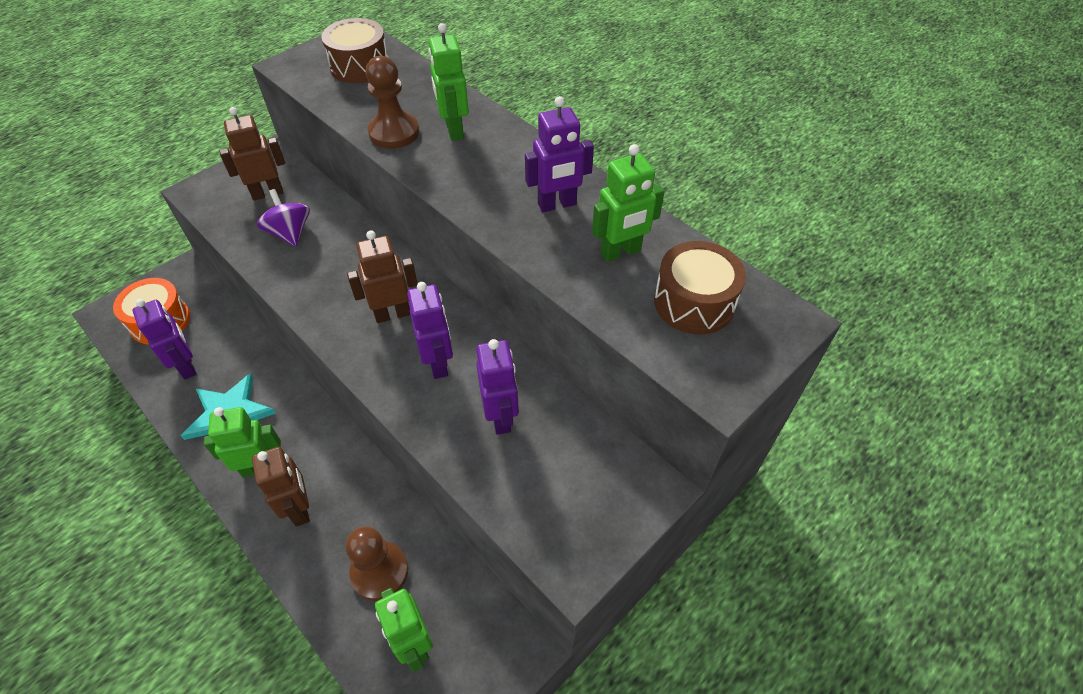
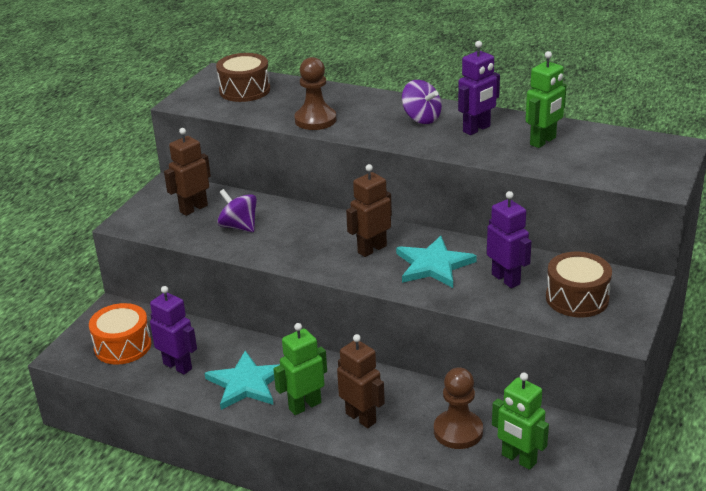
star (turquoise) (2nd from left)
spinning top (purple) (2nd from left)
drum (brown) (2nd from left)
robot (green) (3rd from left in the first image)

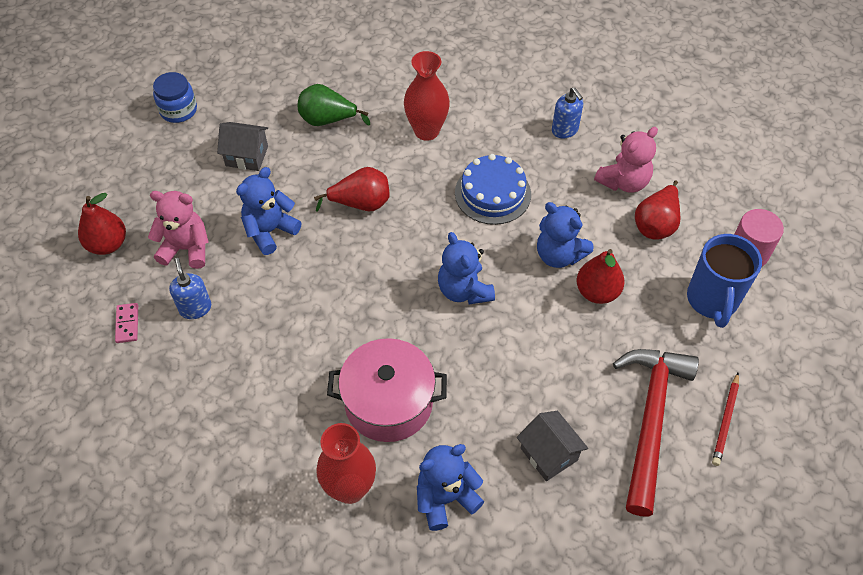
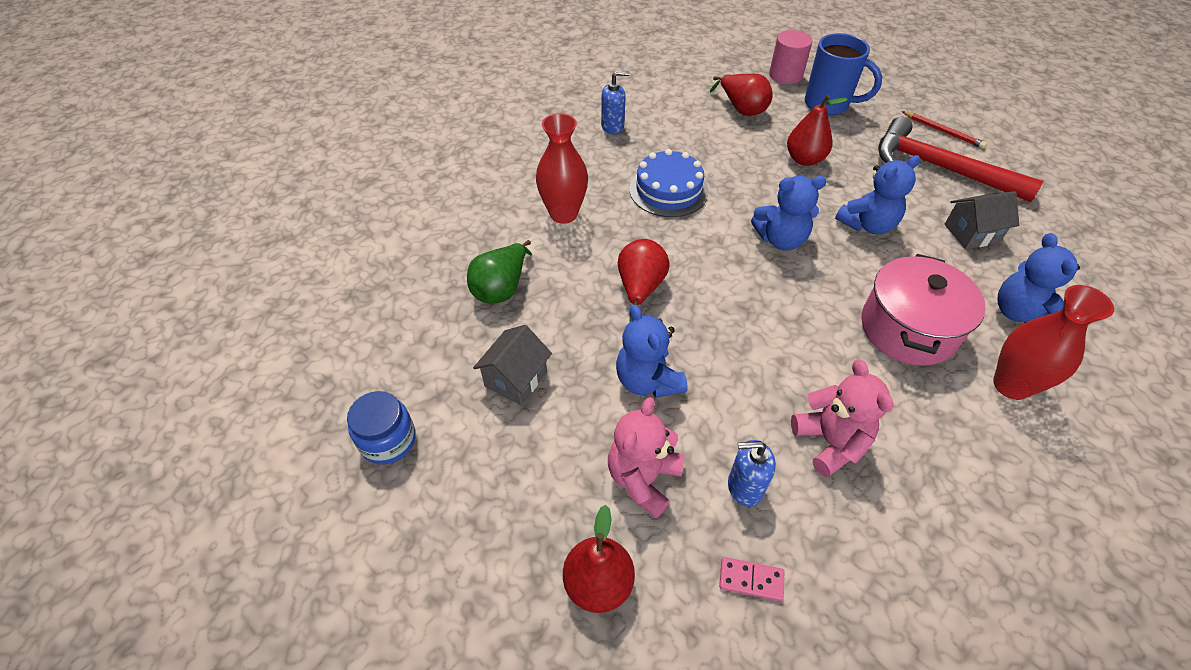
teddy bear (pink) (2nd from left)
teddy bear (blue) (3rd from left)

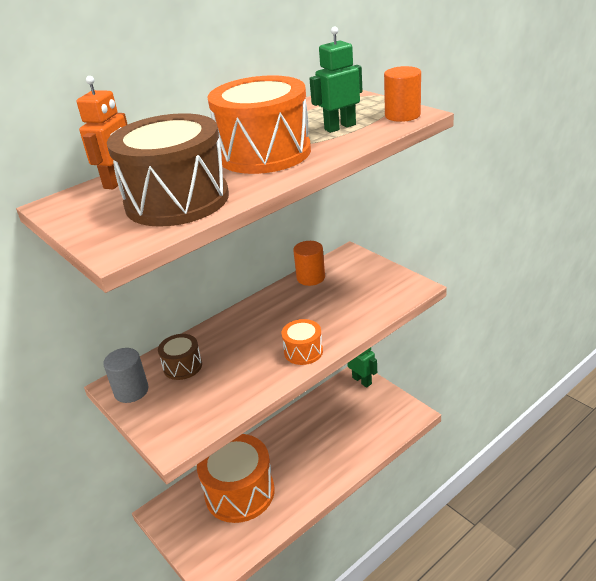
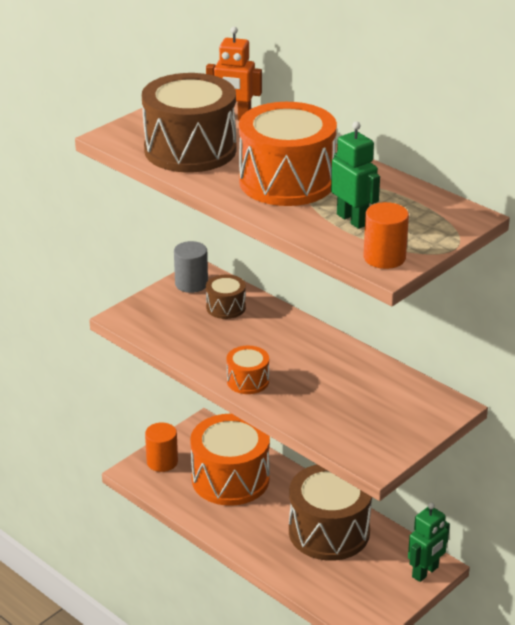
cylinder (orange) (1st from left)
drum (brown) (3rd from left)

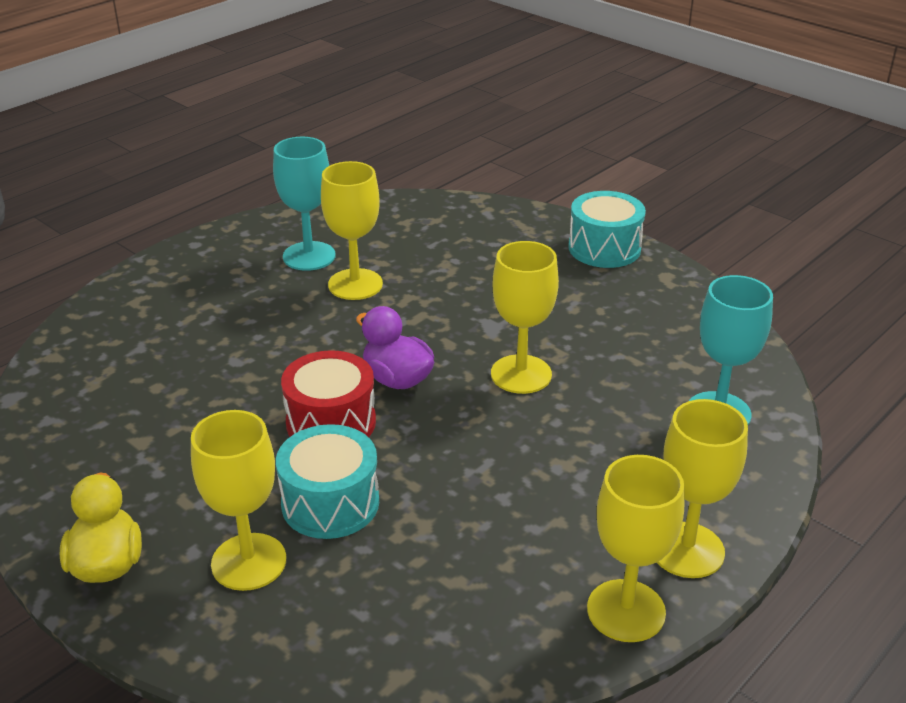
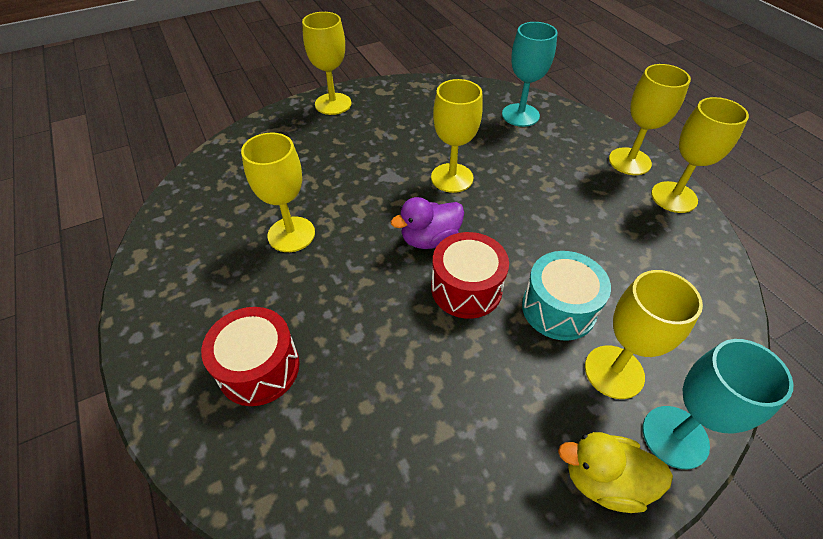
drum (red) (1st from left)
goblet (yellow) (2nd from left)
goblet (turquoise) (2nd from left)

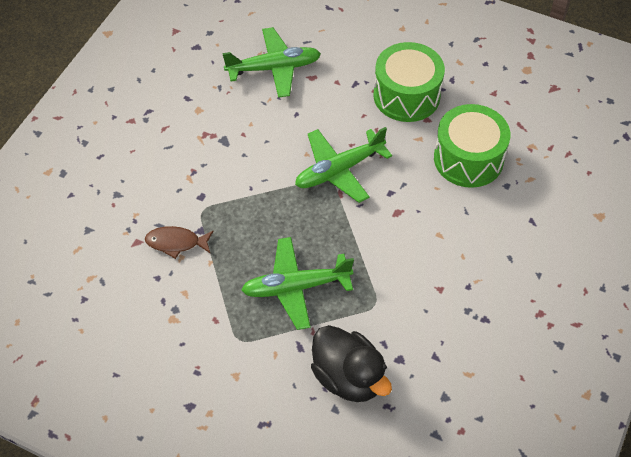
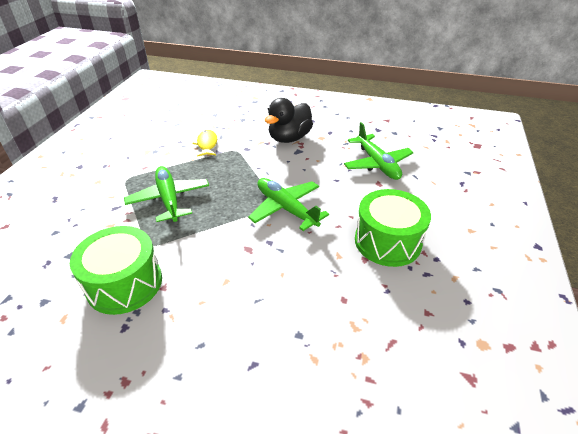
drum (green) (1st from left)
fish (yellow)
duck (black)

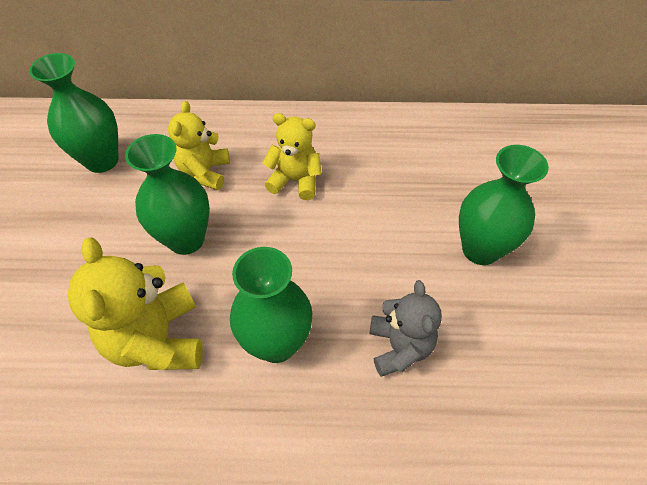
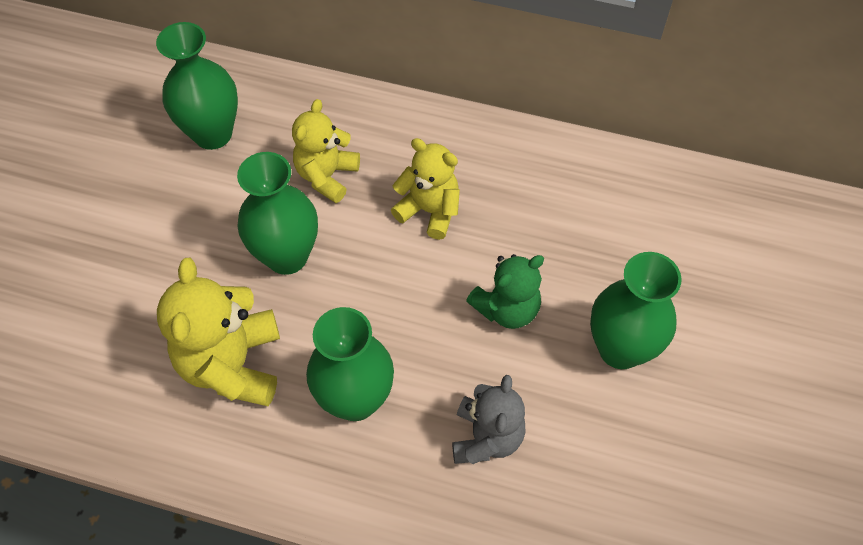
teddy bear (green)

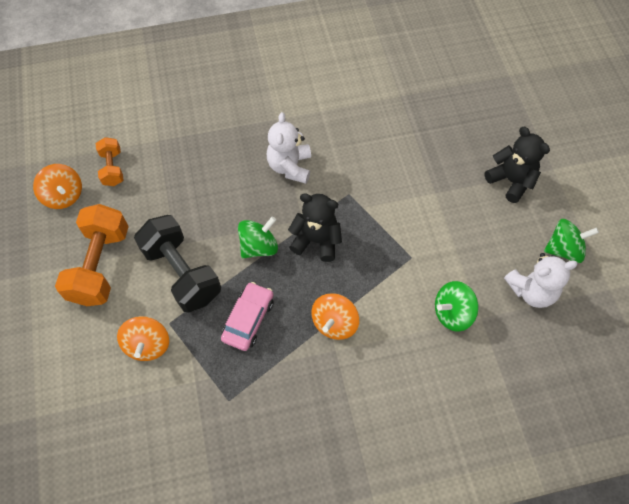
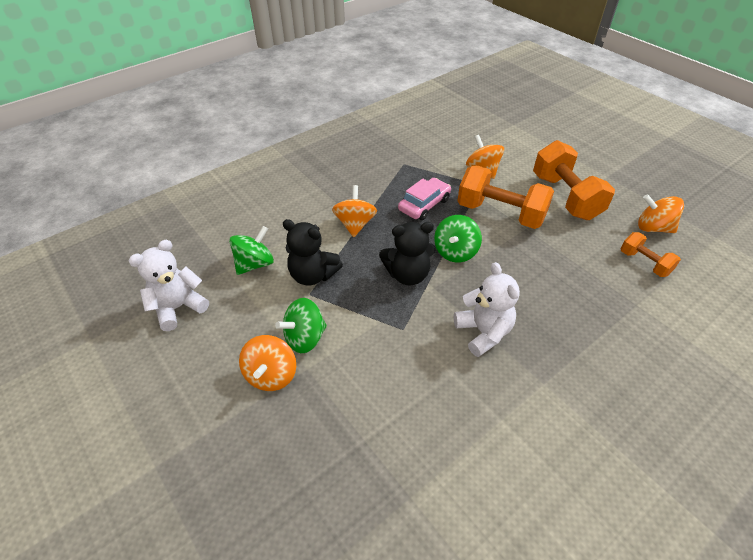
spinning top (orange) (1st from left)
spinning top (green) (2nd from left)
teddy bear (black) (1st from left)
car (pink)
dumbbell (orange) (1st from left)

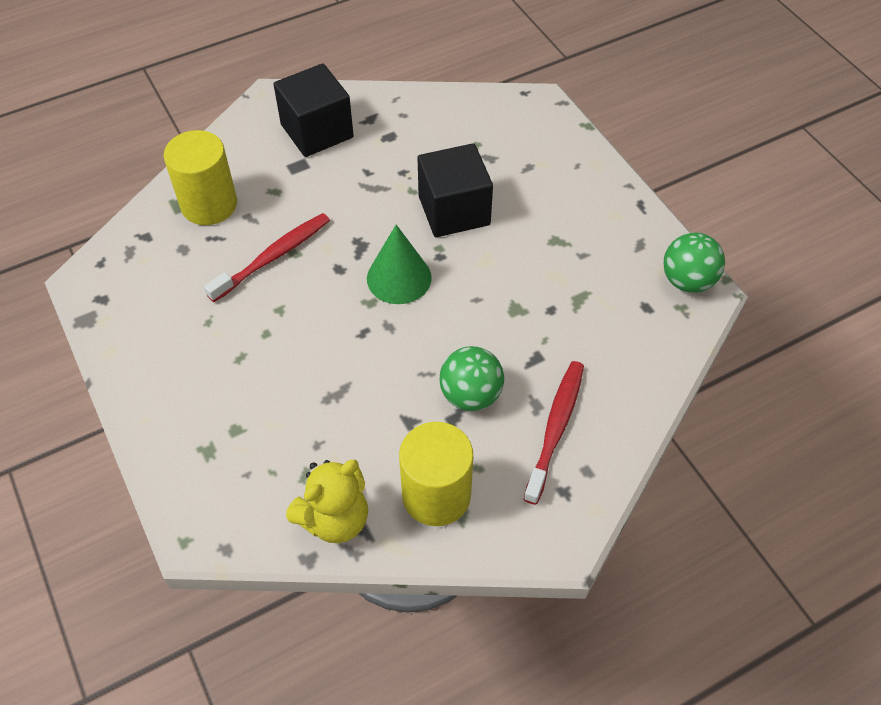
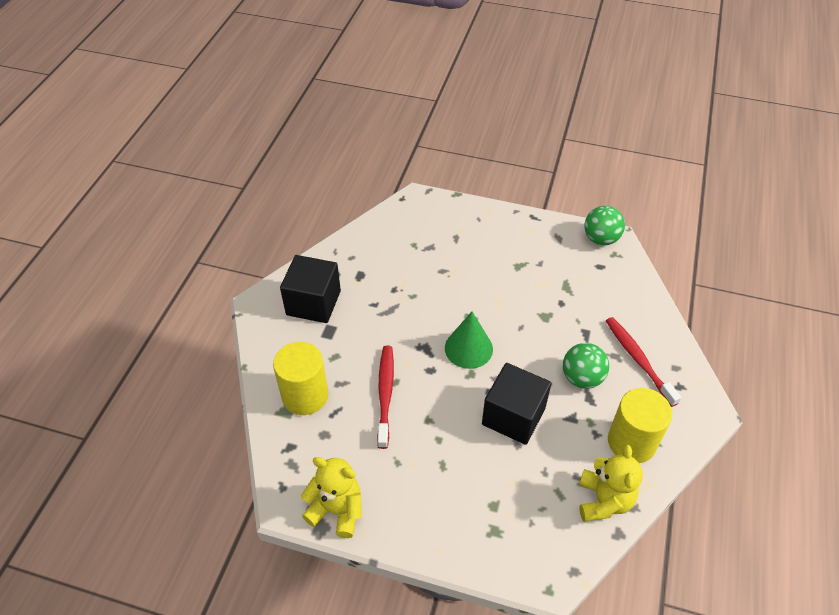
teddy bear (yellow) (1st from left)
cube (black) (2nd from left)

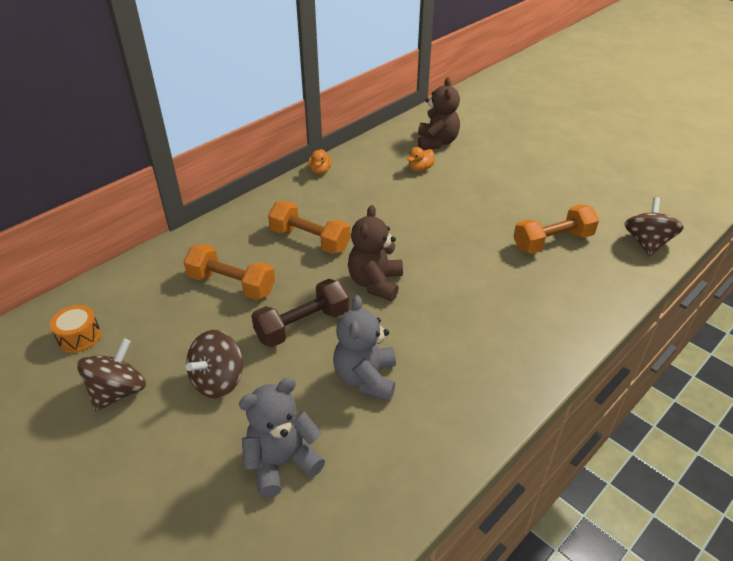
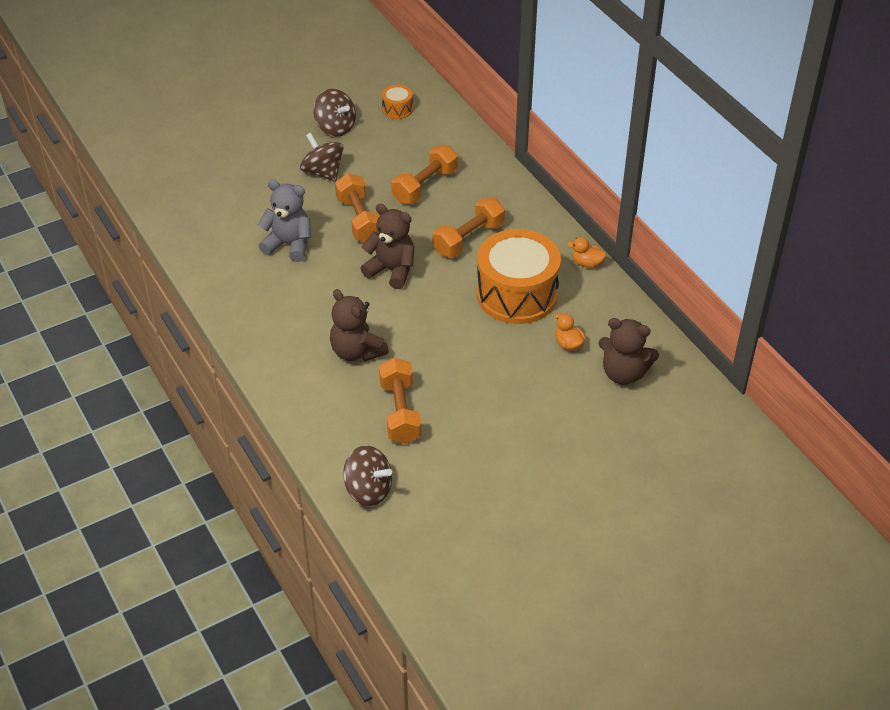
teddy bear (brown) (1st from left)
dumbbell (orange) (1st from left)
drum (orange) (2nd from left)
teddy bear (grey) (1st from left in the first image)

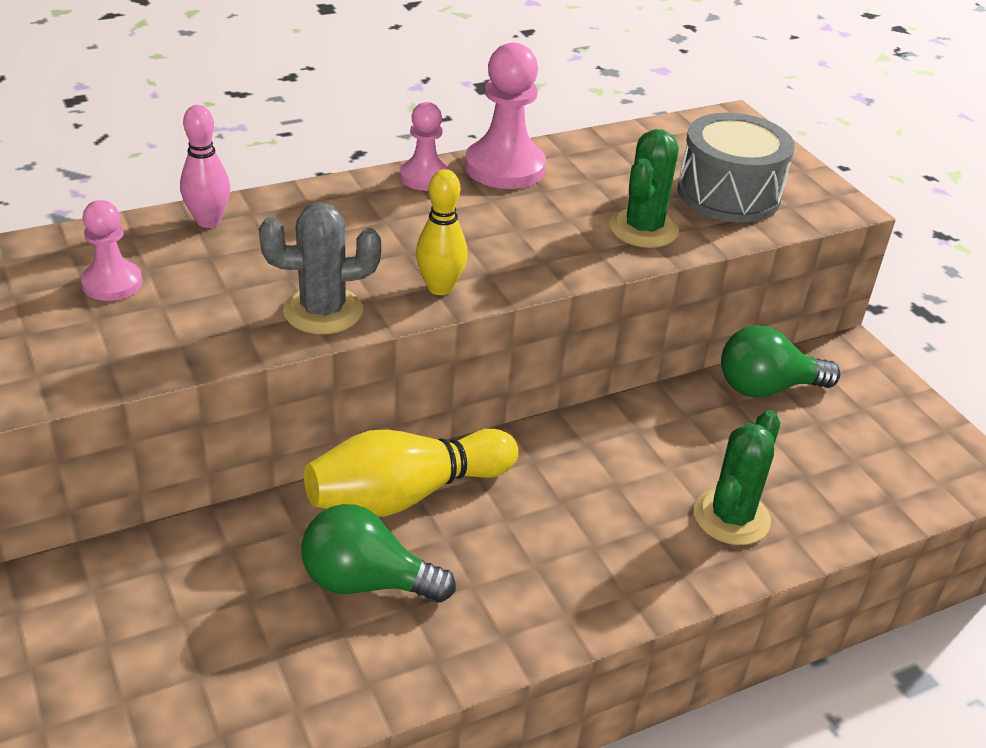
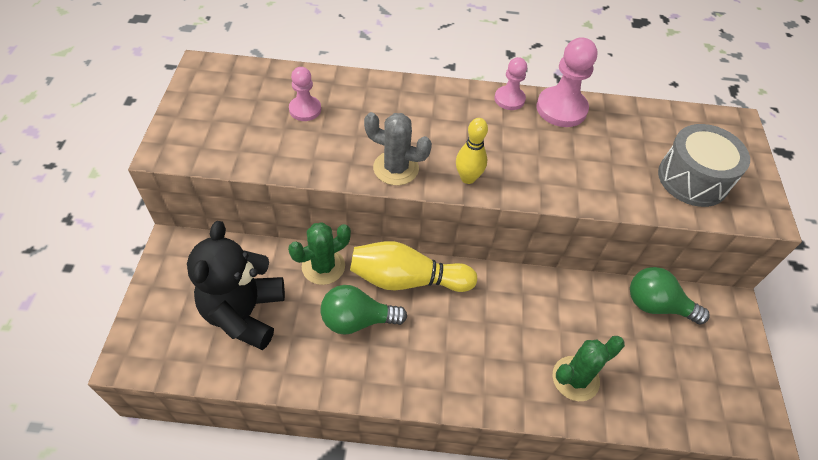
teddy bear (black)
cactus (green) (1st from left)
light bulb (green) (1st from left)
bowling pin (pink)

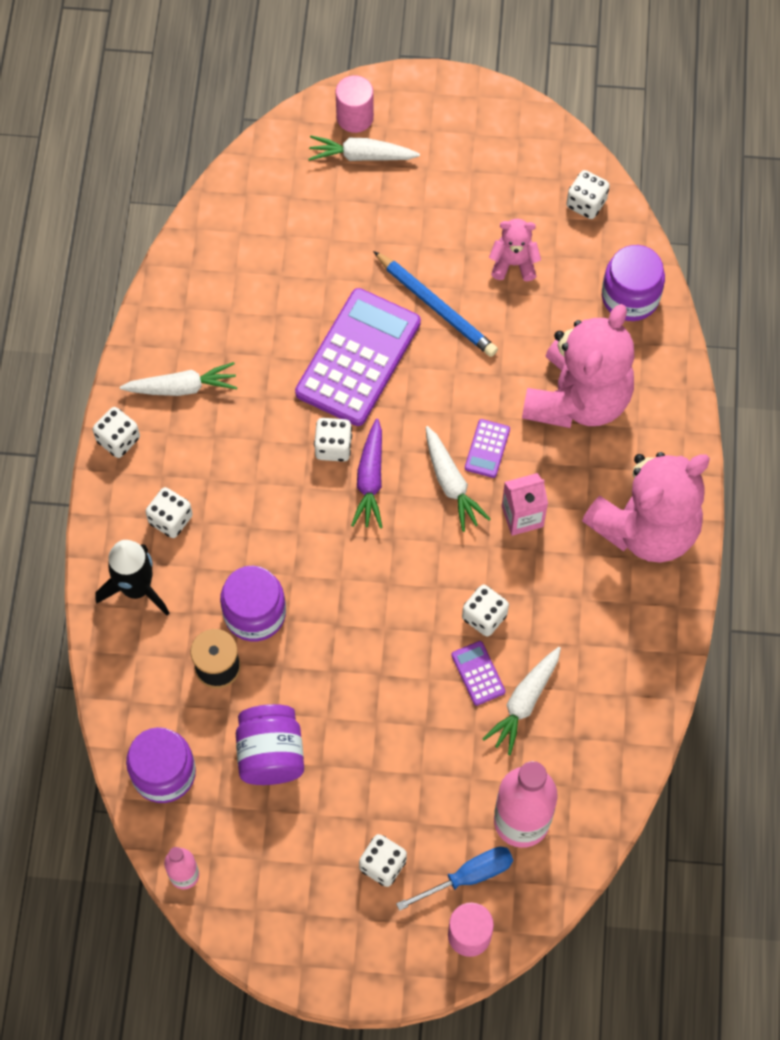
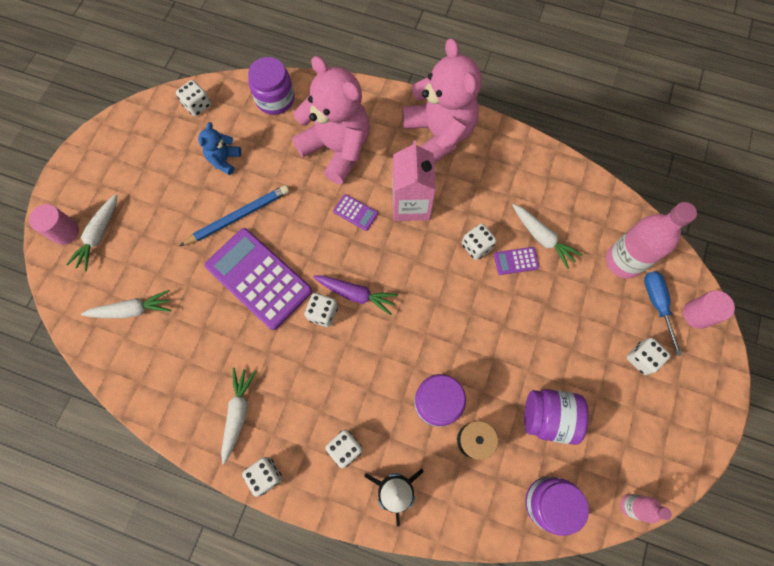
carrot (white) (2nd from left)
teddy bear (blue)
carton (pink)

